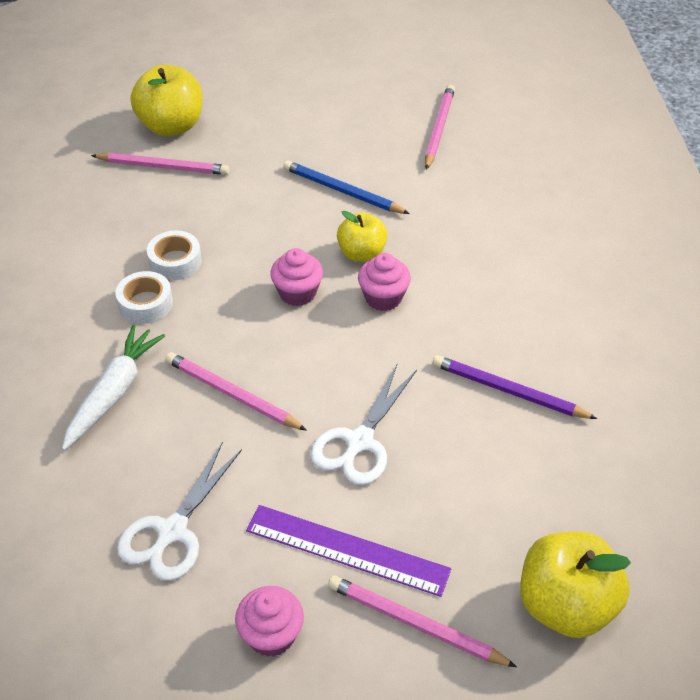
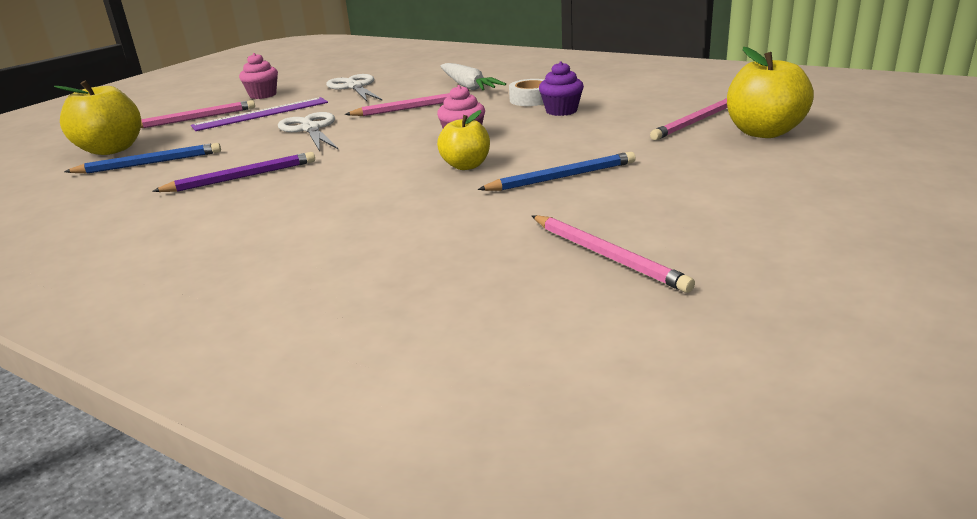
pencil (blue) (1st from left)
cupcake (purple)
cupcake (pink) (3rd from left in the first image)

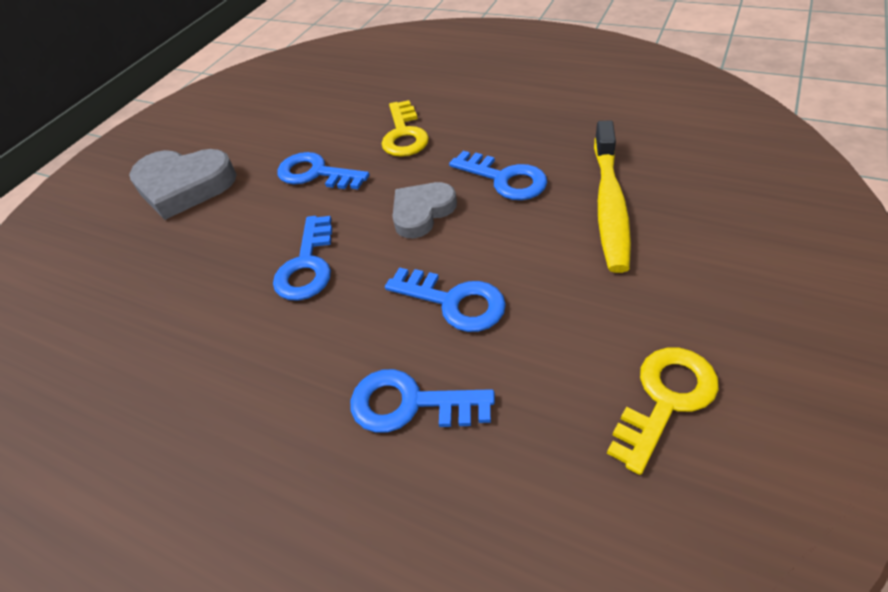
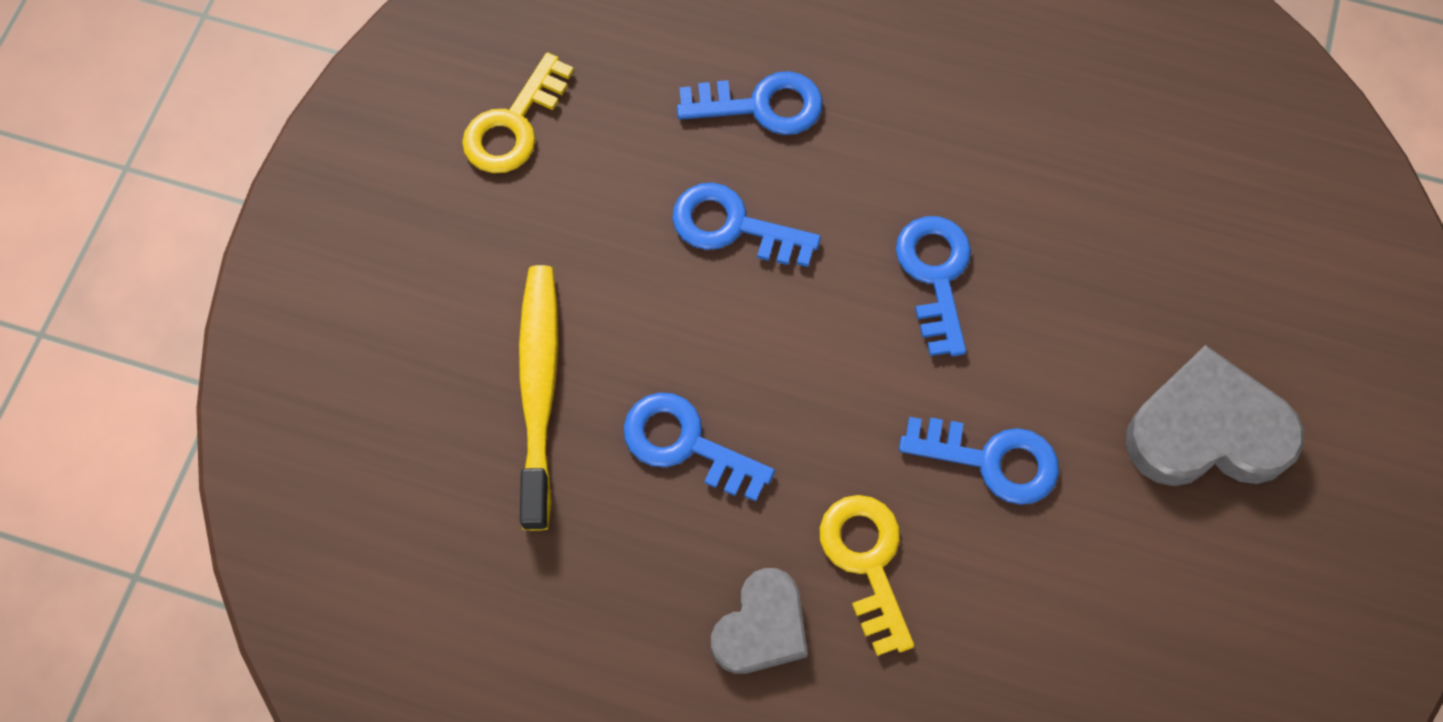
heart (grey) (1st from left)

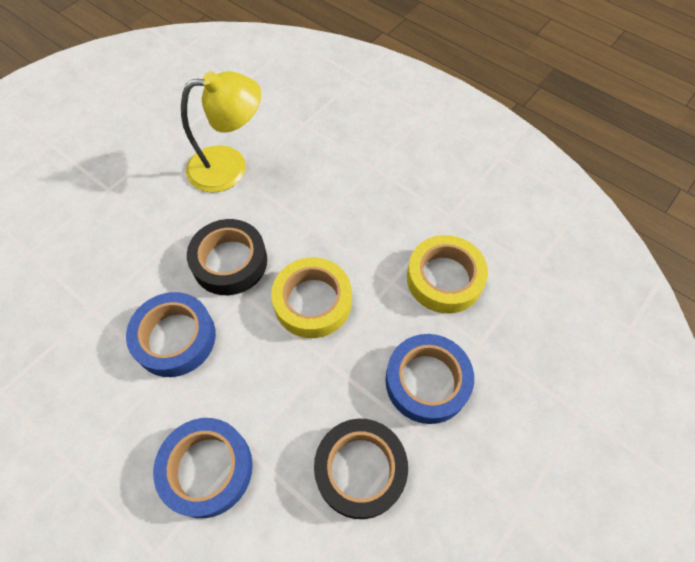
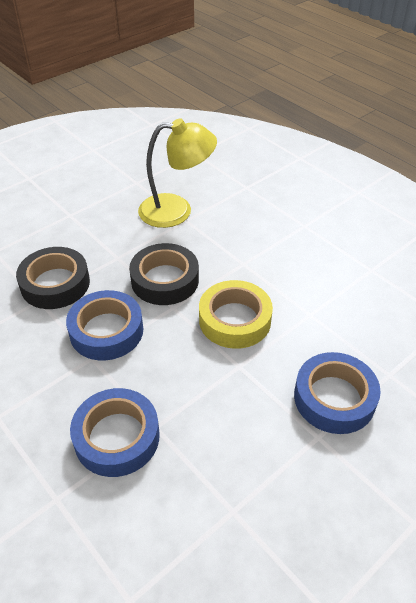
tape (black) (1st from left)
tape (yellow) (2nd from left in the first image)

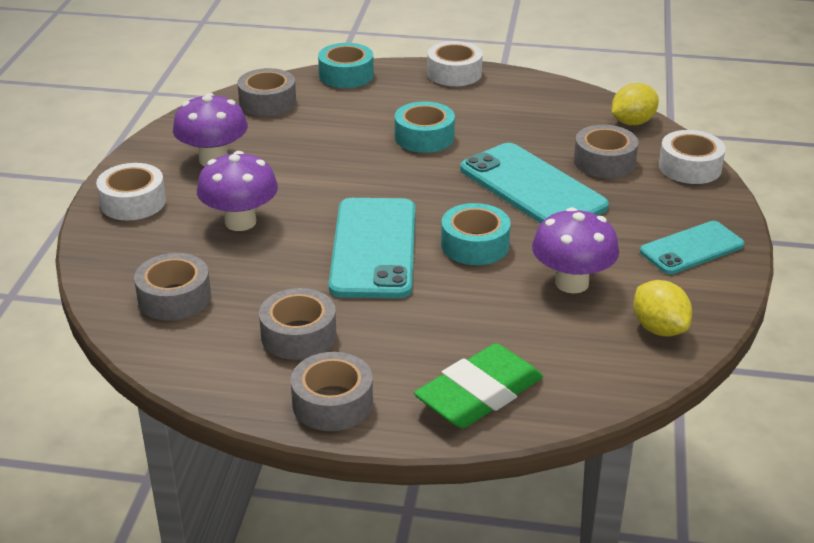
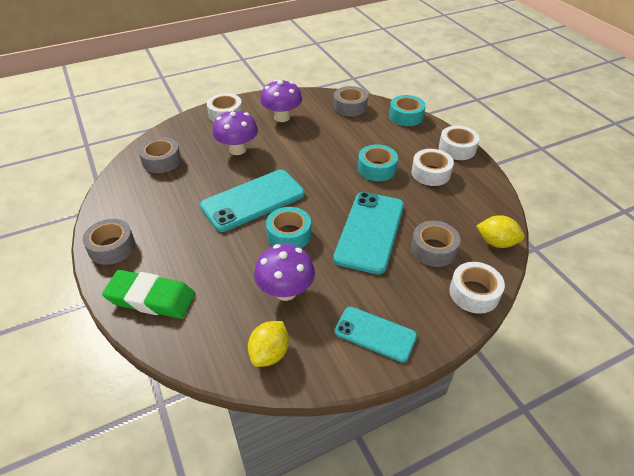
tape (white) (2nd from left)
tape (grey) (3rd from left in the first image)

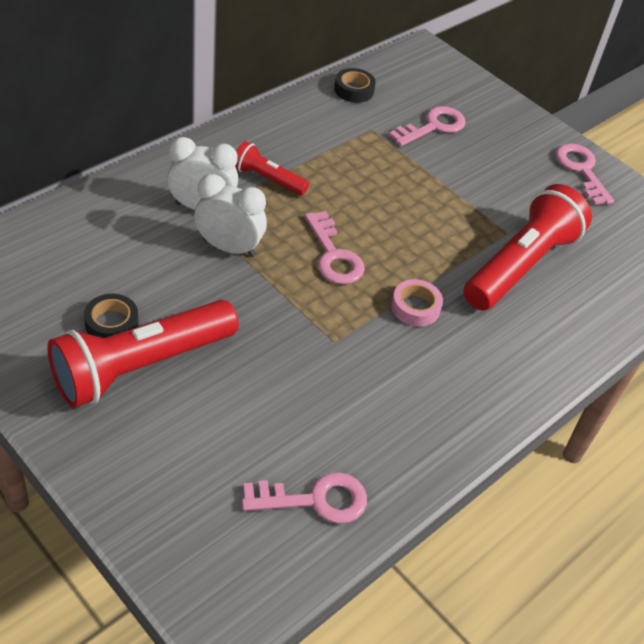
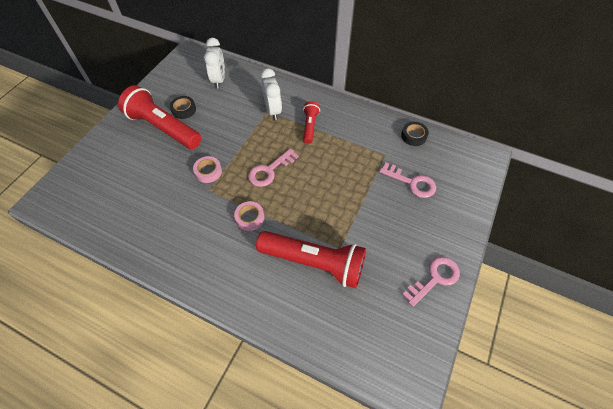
tape (pink) (1st from left)
clock (white) (1st from left)
key (pink) (1st from left in the first image)

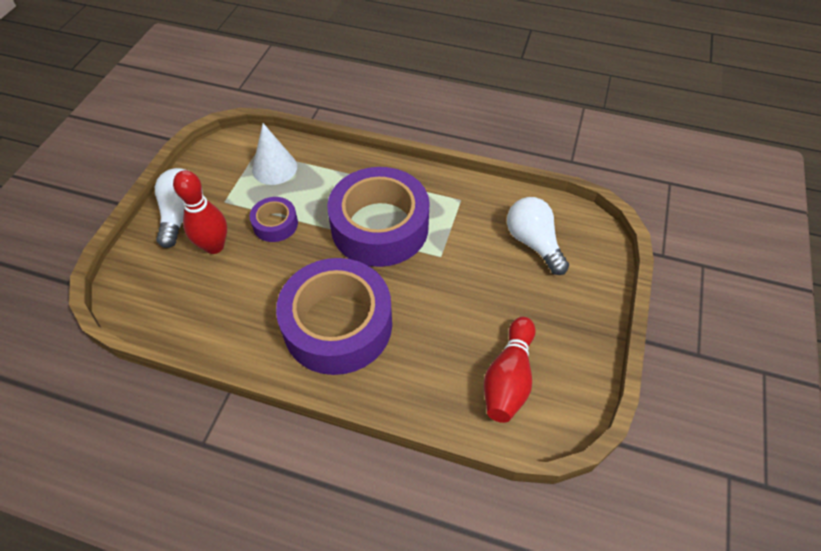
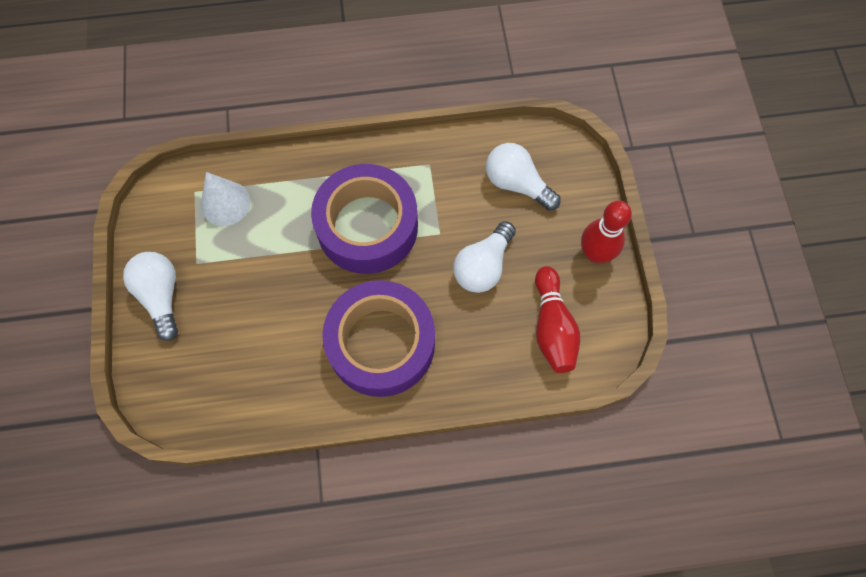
light bulb (white) (2nd from left)
bowling pin (red) (2nd from left)
tape (purple) (1st from left in the first image)

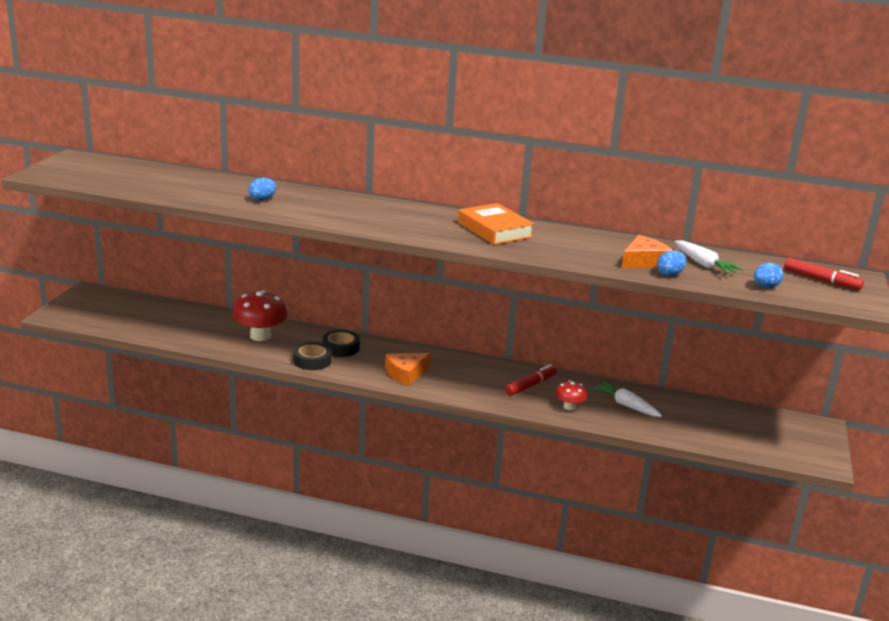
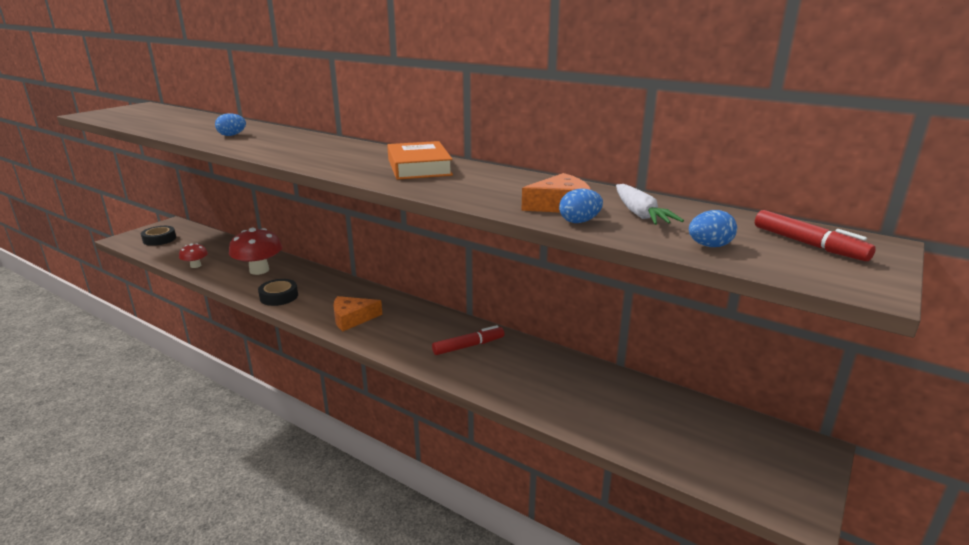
tape (black) (1st from left)
mushroom (red) (1st from left)
carrot (white) (1st from left in the first image)

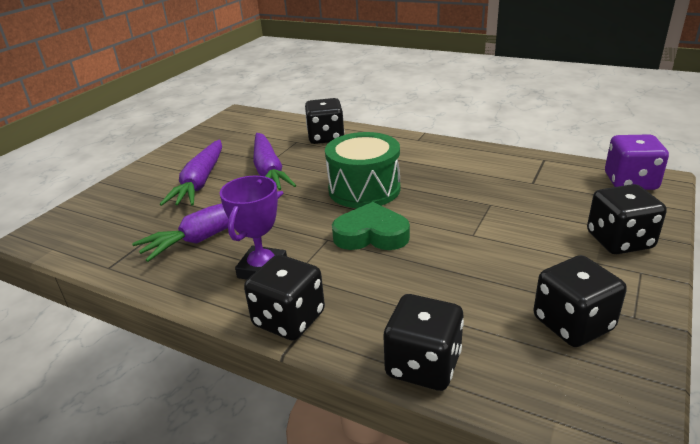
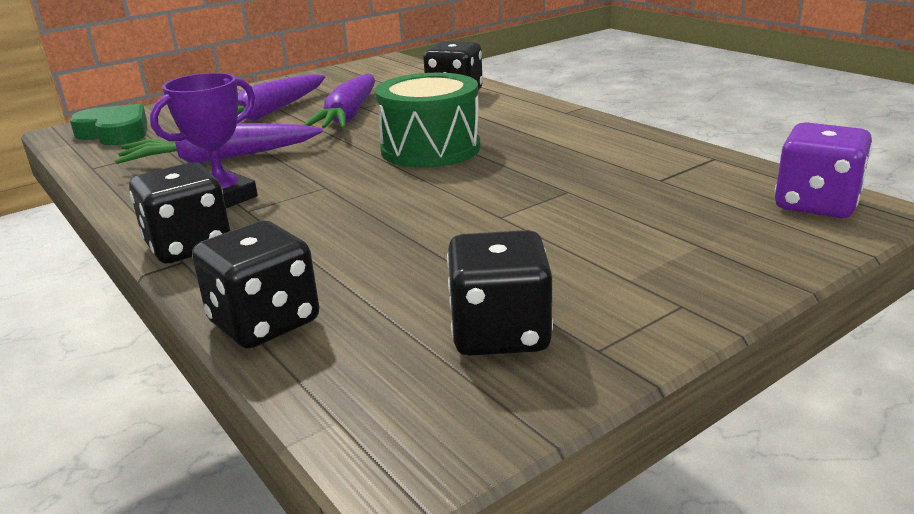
heart (green)
dice (black) (5th from left in the first image)

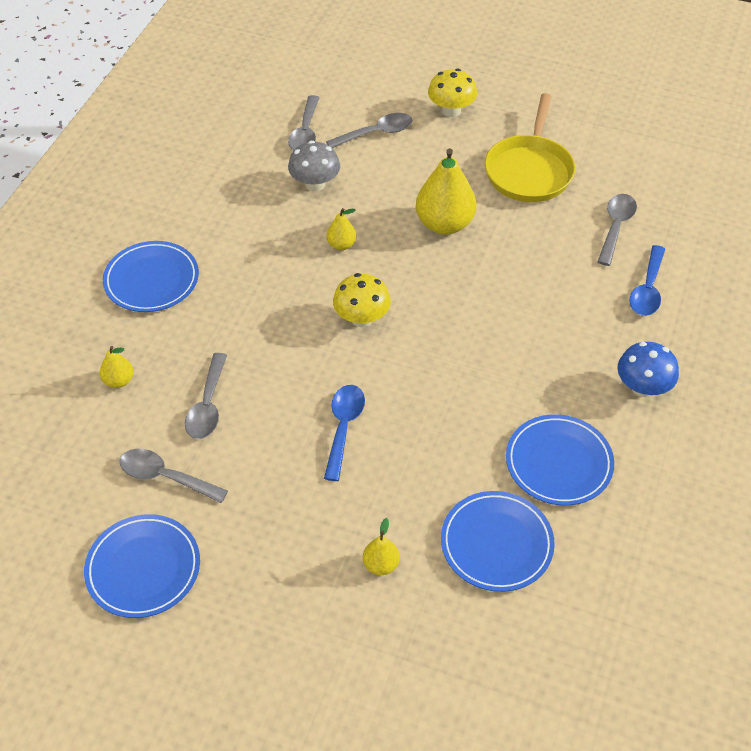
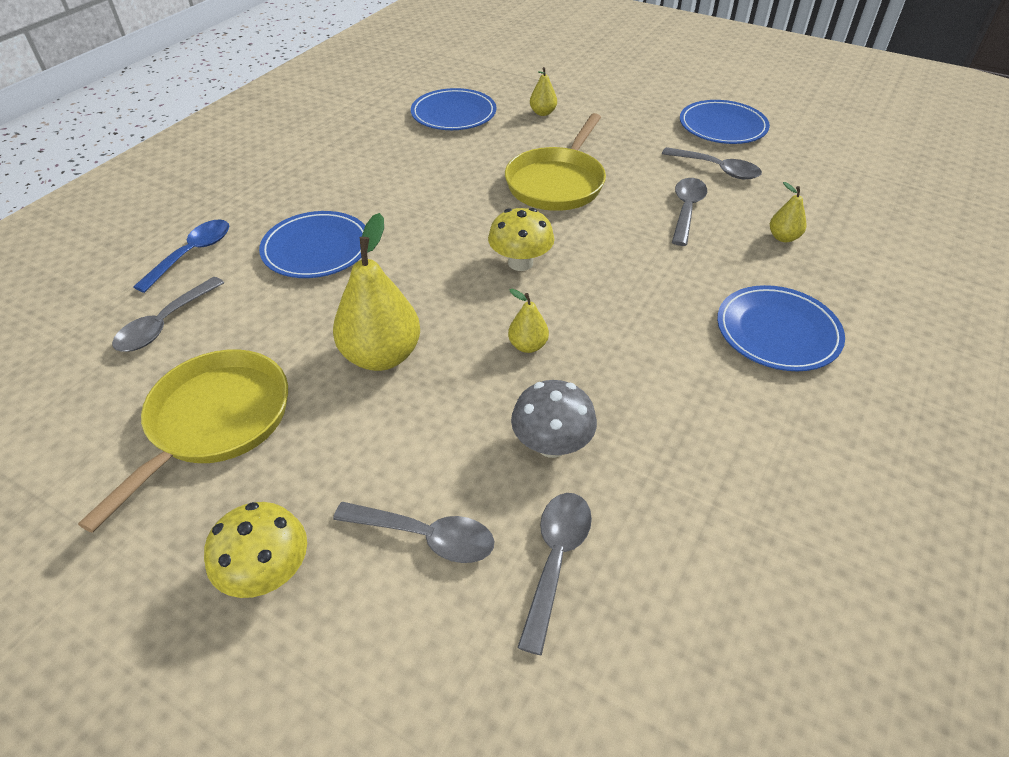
plate (blue) (1st from left)
spoon (grey) (2nd from left)
pan (yellow) (2nd from left)
mushroom (blue)

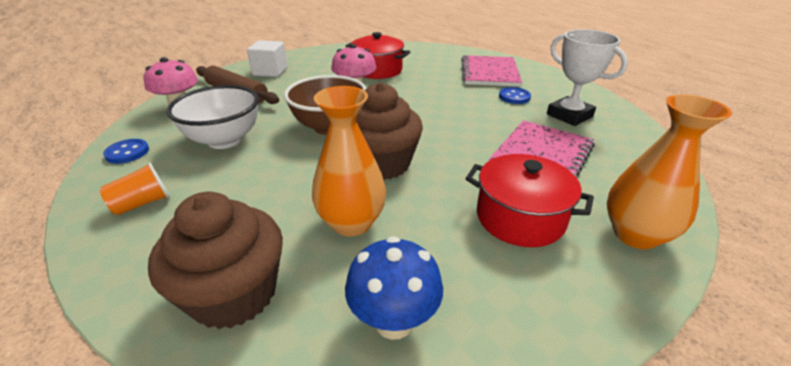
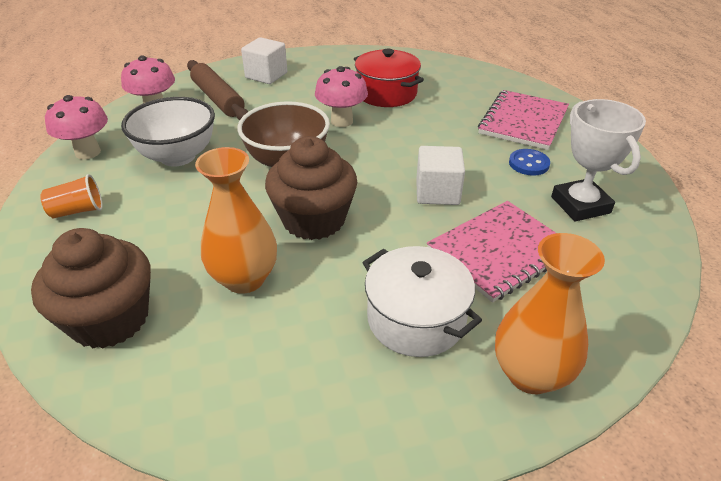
mushroom (pink) (1st from left)
pot (white)
cube (white) (2nd from left)
mushroom (blue)

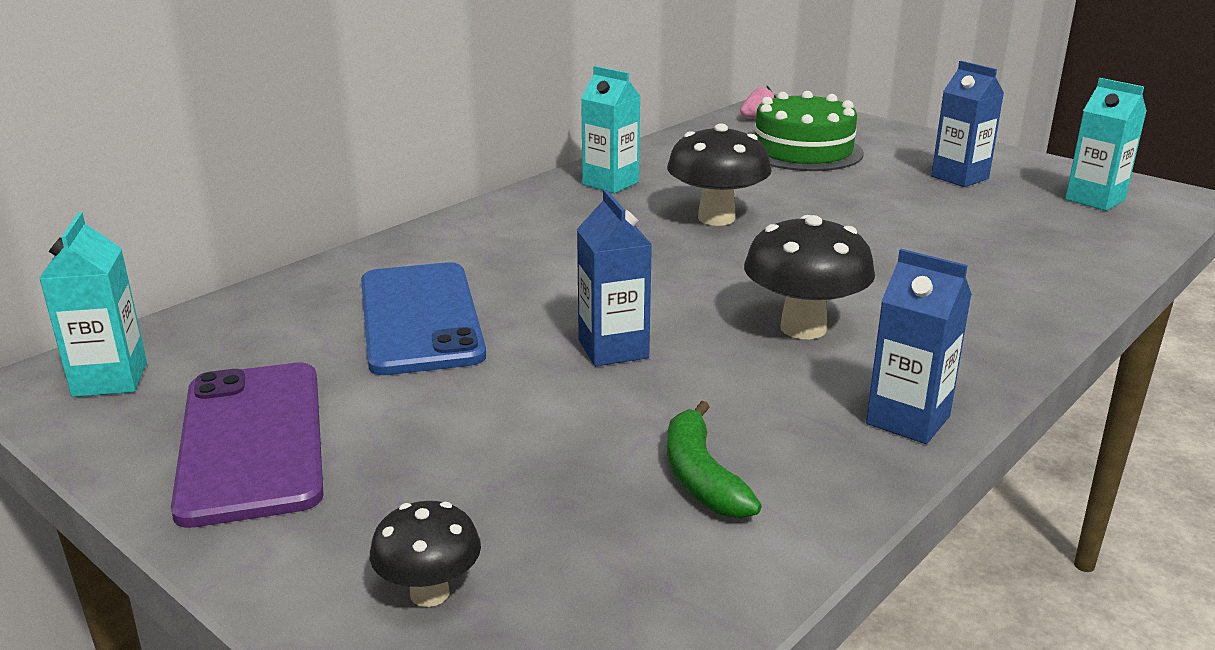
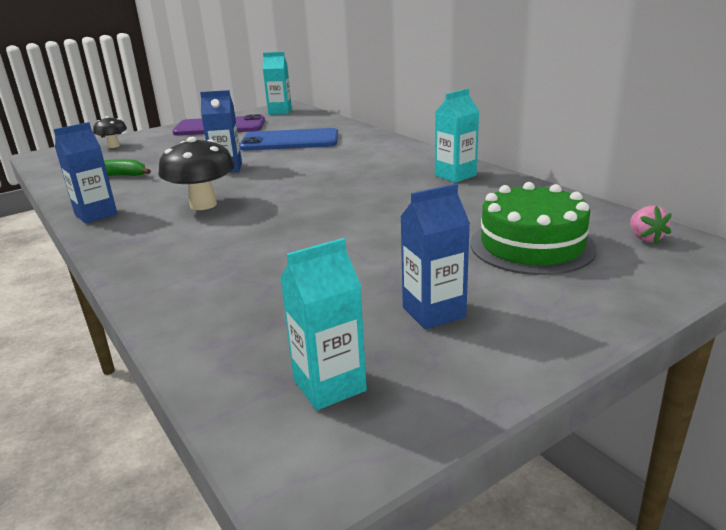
mushroom (black) (2nd from left in the first image)

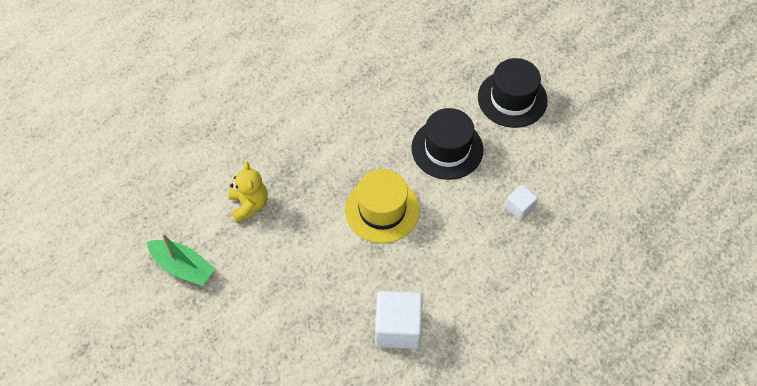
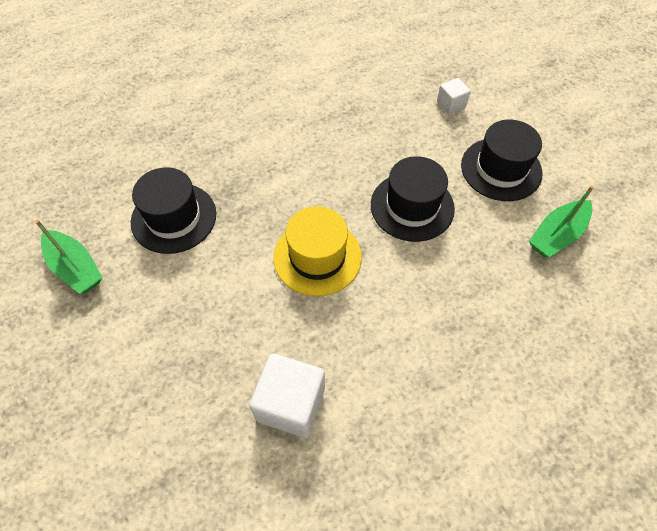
hat (black) (1st from left)
cube (white) (2nd from left)
boat (green) (2nd from left)

